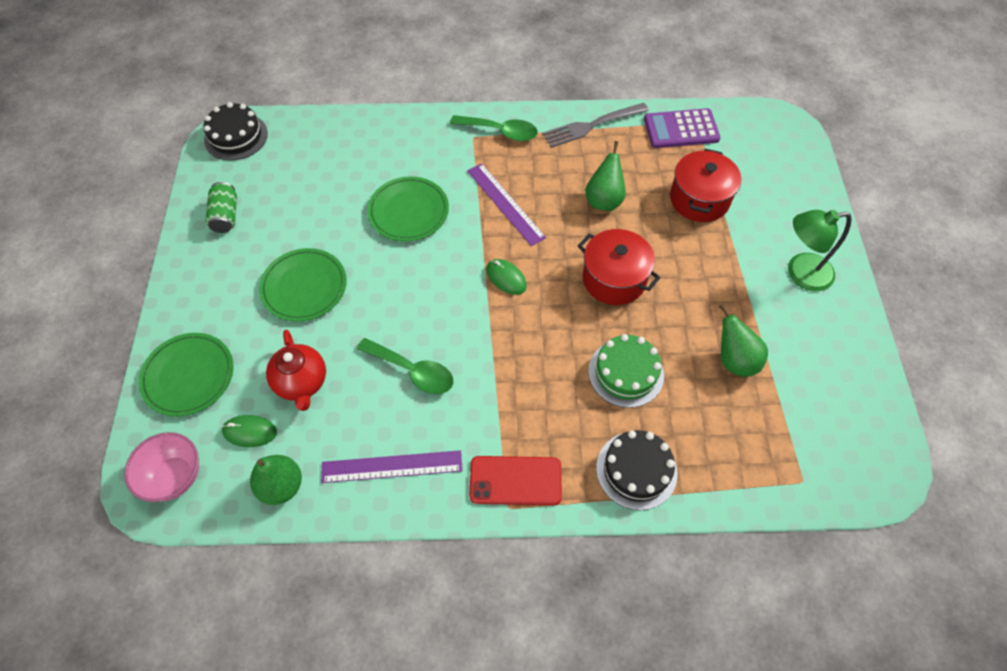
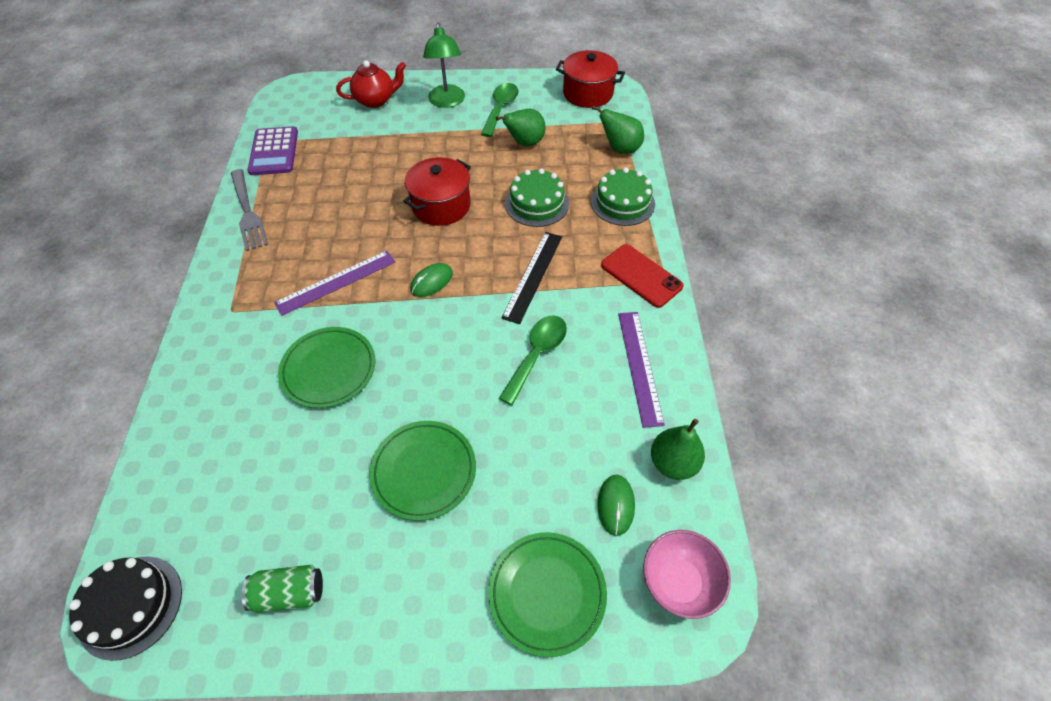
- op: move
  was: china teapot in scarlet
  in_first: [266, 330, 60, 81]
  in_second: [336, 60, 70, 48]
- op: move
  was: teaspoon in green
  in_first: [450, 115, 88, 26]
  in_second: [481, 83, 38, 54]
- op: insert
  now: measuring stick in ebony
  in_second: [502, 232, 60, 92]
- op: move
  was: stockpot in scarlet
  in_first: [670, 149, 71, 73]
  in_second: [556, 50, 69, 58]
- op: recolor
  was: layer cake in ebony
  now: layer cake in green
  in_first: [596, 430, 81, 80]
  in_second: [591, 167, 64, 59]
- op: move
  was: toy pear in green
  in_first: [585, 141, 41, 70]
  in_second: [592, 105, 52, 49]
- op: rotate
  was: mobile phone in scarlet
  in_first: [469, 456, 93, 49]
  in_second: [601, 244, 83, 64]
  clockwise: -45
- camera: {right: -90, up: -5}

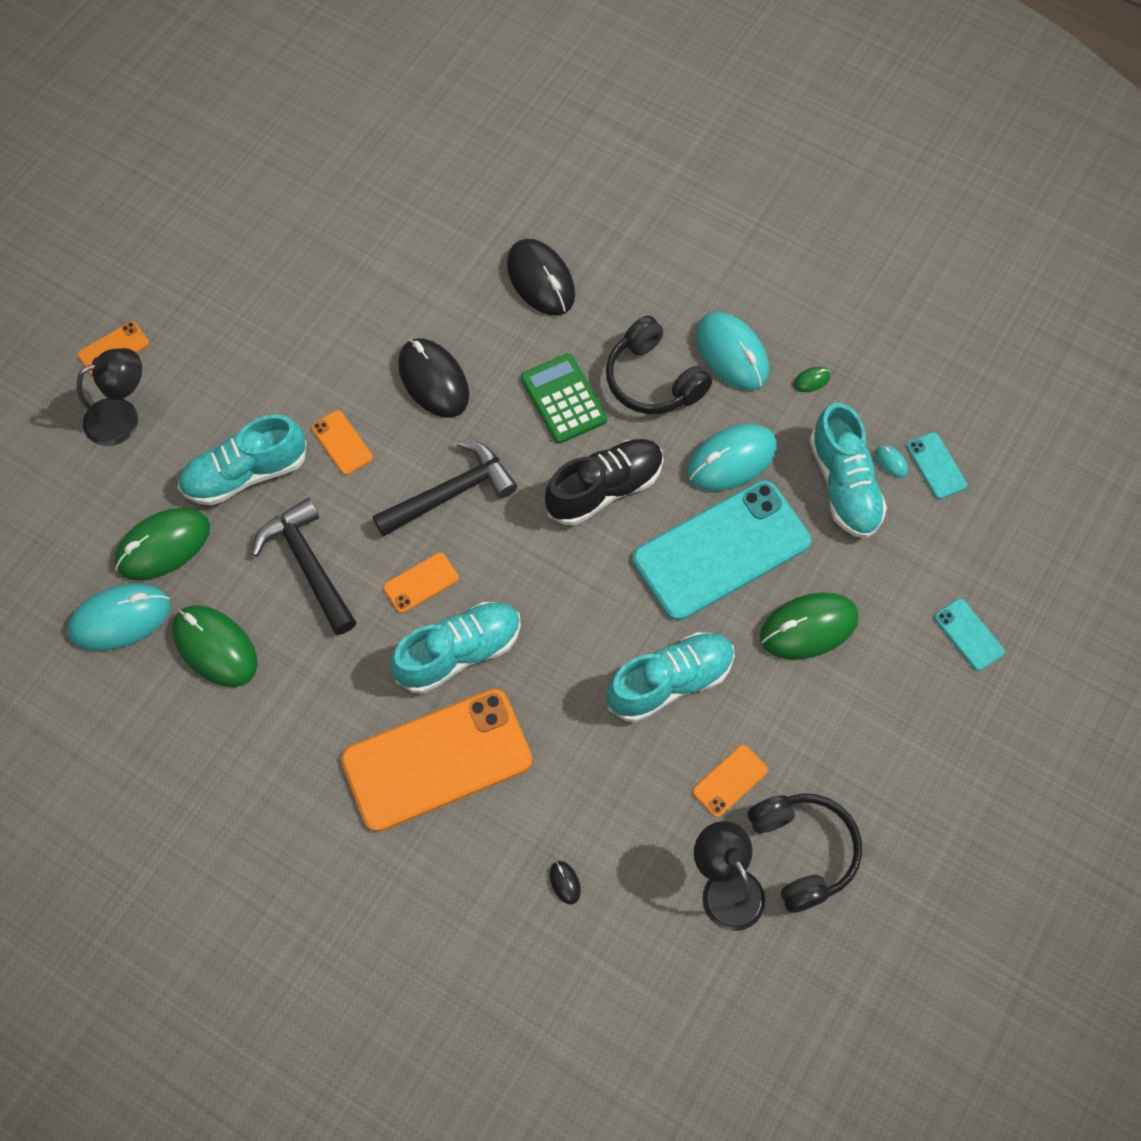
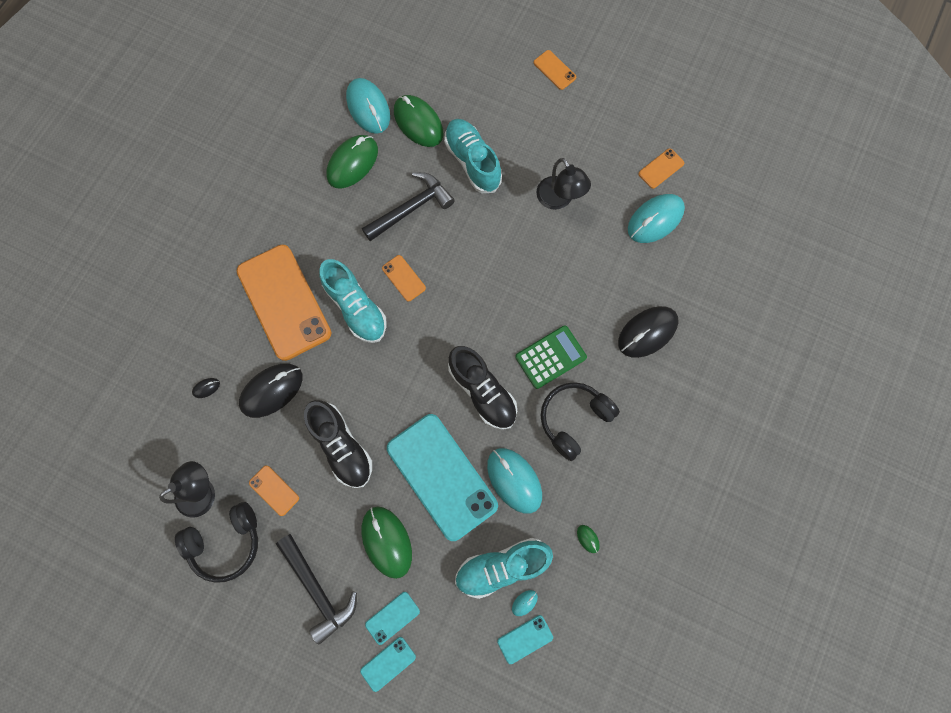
- op: move
  was: PC mouse in ebony
  in_first: [398, 338, 71, 80]
  in_second: [239, 364, 64, 54]
- op: move
  was: carpenter's hammer in ebony
  in_first: [373, 440, 144, 97]
  in_second: [276, 534, 81, 110]
- op: recolor
  was: shoe in teal
  now: shoe in ebony
  in_first: [607, 632, 128, 90]
  in_second: [304, 400, 68, 88]
- op: insert
  now: mobile phone in teal
  in_second: [365, 592, 55, 53]
- op: move
  was: reading lamp in ebony
  in_first: [77, 348, 65, 98]
  in_second: [536, 158, 55, 52]
- op: move
  was: PC mouse in teal
  in_first: [696, 312, 73, 78]
  in_second: [628, 194, 57, 49]
- op: move
  was: mobile phone in bright orange
  in_first: [311, 410, 62, 65]
  in_second: [639, 148, 45, 41]
- camera: {right: 85, up: 10}

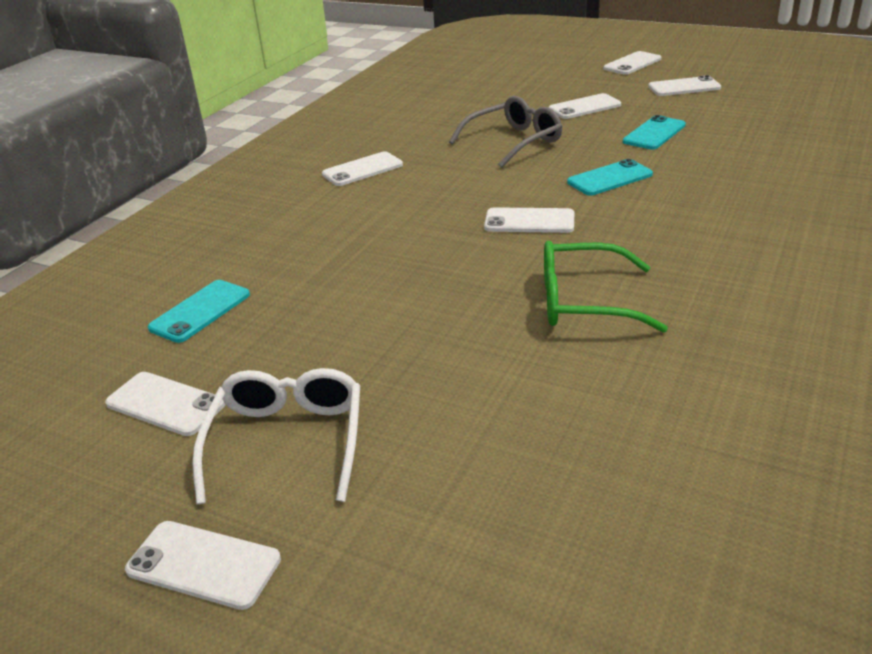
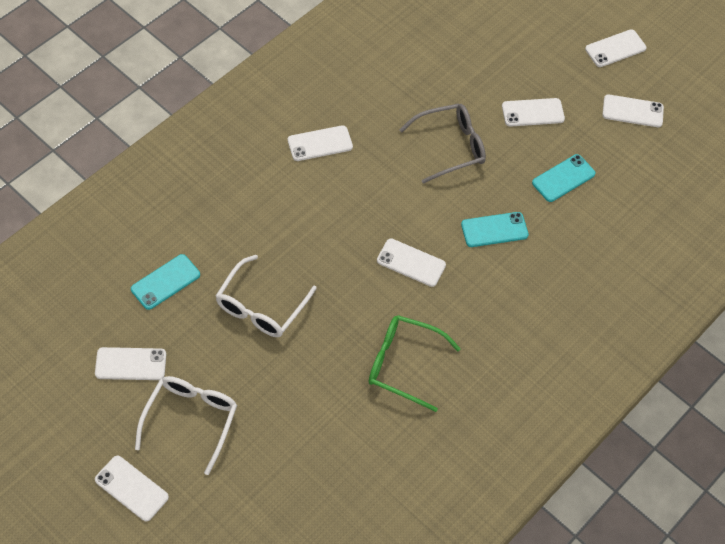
- op: rotate
  was: mobile phone in white
  in_first: [105, 372, 120, 64]
  in_second: [95, 347, 71, 33]
  clockwise: -45
- op: insert
  now: eyeglasses in white
  in_second: [216, 255, 101, 82]
- camera: {right: 10, up: 25}

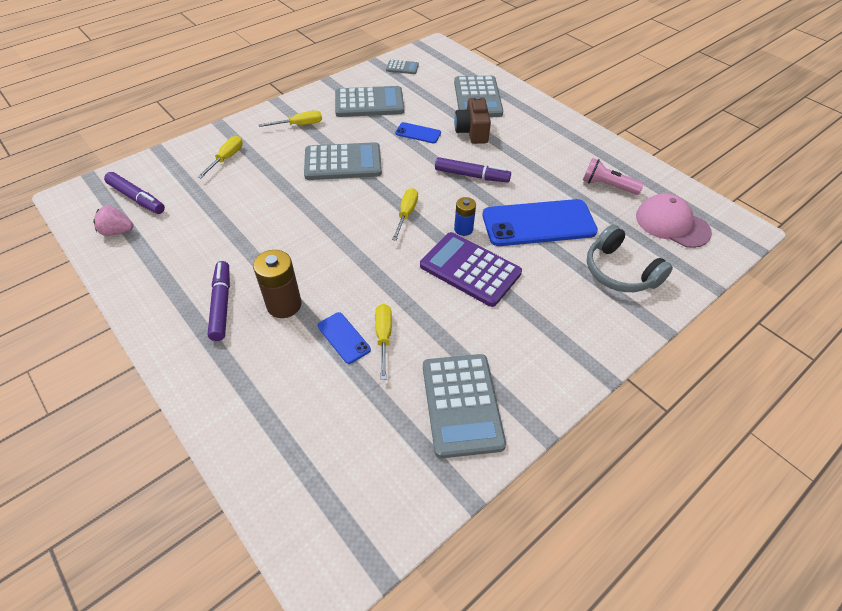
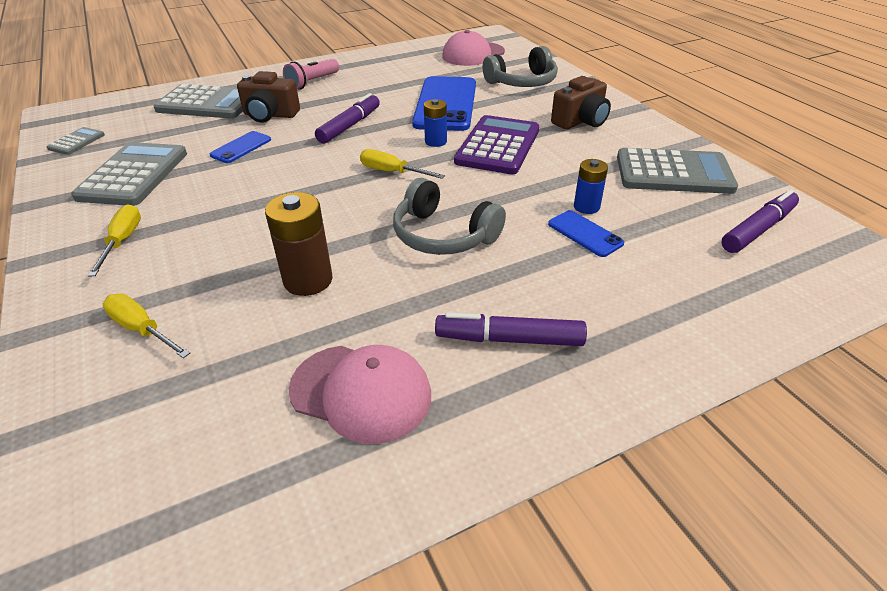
- op: move
  was: battery in dark brown
  in_first: [253, 250, 49, 68]
  in_second: [265, 192, 68, 104]
- op: move
  was: pocket torch in pink
  in_first: [583, 158, 61, 37]
  in_second: [283, 59, 56, 31]
- op: insert
  now: baseball cap in pink
  in_second: [289, 345, 142, 99]
- op: insert
  now: headphones in ash-grey
  in_second: [393, 178, 113, 77]
- op: rotate
  was: adding machine in violet
  in_first: [420, 232, 102, 75]
  in_second: [454, 115, 85, 59]
  clockwise: 150
- op: rotate
  was: mobile phone in royal blue
  in_first: [318, 312, 53, 52]
  in_second: [548, 210, 76, 47]
  clockwise: 75
- op: insert
  now: camera in dark brown
  in_second: [551, 76, 60, 53]
- op: replace
  was: screwdriver in bright yellow
  now: battery in royal blue
  in_first: [375, 304, 17, 76]
  in_second: [574, 159, 34, 55]
- op: move
  was: marker in violet
  in_first: [104, 172, 61, 42]
  in_second: [721, 189, 78, 64]
- op: delete
  was: toy strawberry in pink
  in_first: [93, 206, 40, 30]
- op: delete
  was: adding machine in ash-grey
  in_first: [304, 142, 78, 38]
- camera: {right: -75, up: -10}

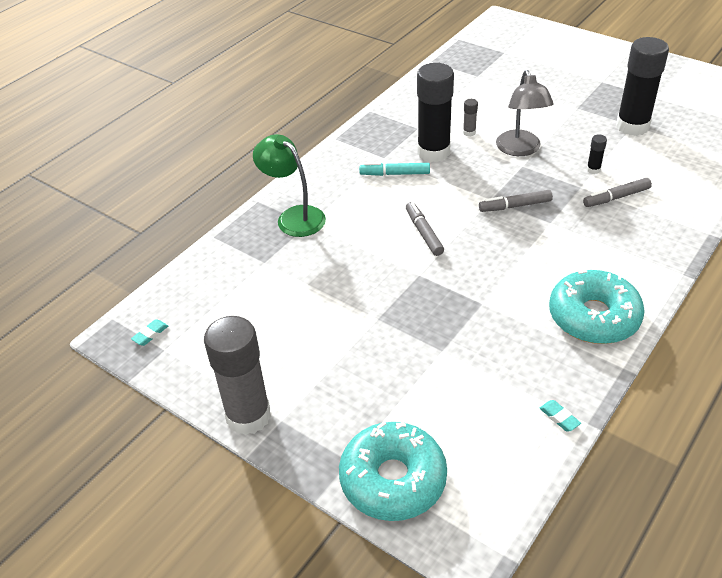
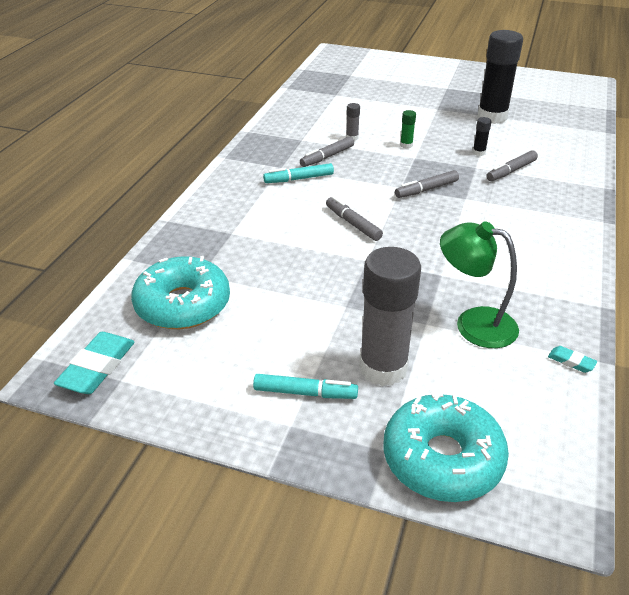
- op: resize
  was: eraser in teal
  in_first: [131, 319, 37, 27]
  in_second: [54, 332, 81, 62]
  ratio: 2.03
- op: move
  was: glazed donut in teal
  in_first: [549, 270, 96, 74]
  in_second: [131, 256, 99, 73]
- op: insert
  now: marker in teal
  in_second: [253, 374, 105, 25]
- op: replace
  was: glue in ebony
  now: marker in ash-grey
  in_first: [417, 63, 37, 99]
  in_second: [300, 136, 54, 31]
- op: move
  was: glue in ash-grey
  in_first: [204, 316, 67, 119]
  in_second: [359, 247, 62, 139]
- op: replace
  was: reading lamp in ash-grey
  now: glue in green
  in_first: [496, 70, 58, 86]
  in_second: [400, 110, 16, 39]
- op: move
  was: reading lamp in green
  in_first: [253, 134, 73, 103]
  in_second: [440, 221, 79, 127]
- camera: {right: -20, up: -5}

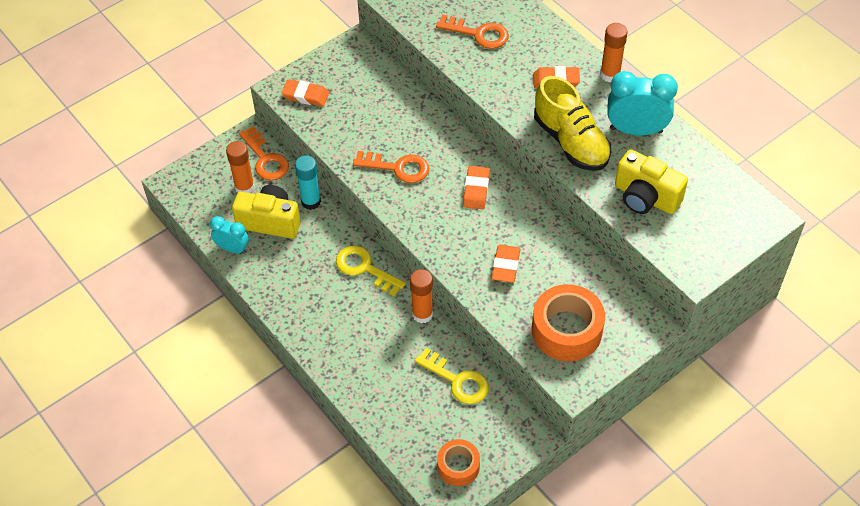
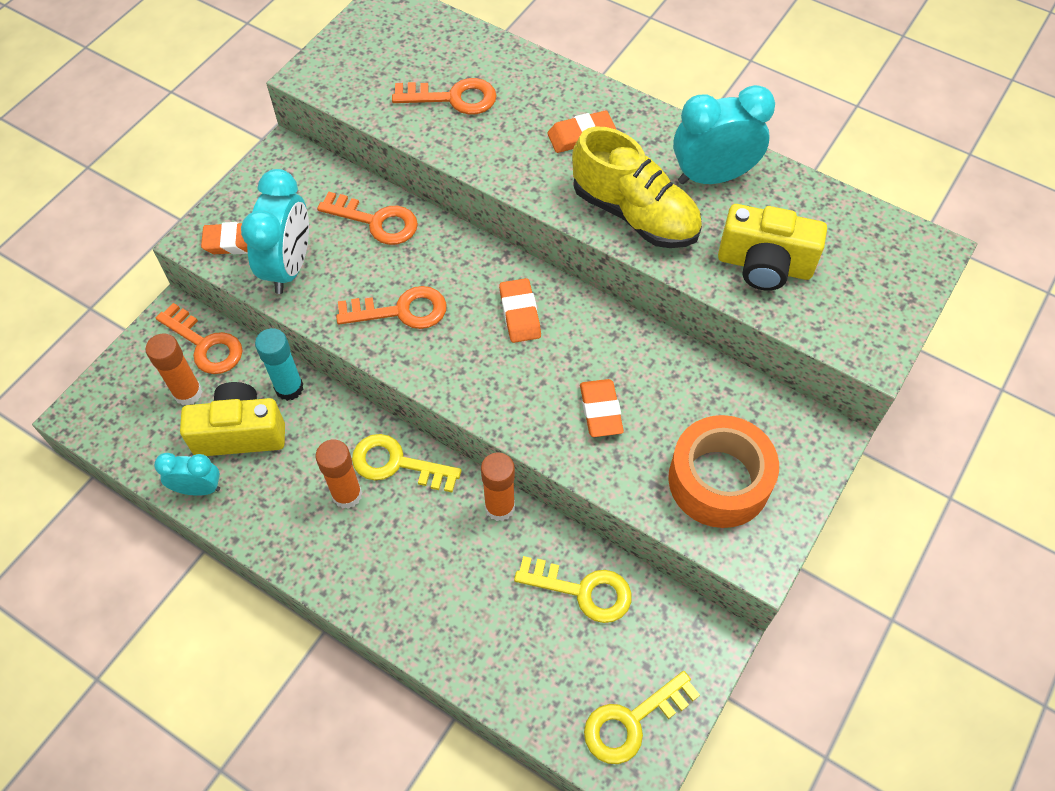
- op: insert
  now: bedside clock in teal
  in_second: [241, 169, 68, 125]
- op: move
  was: glue in bright orange
  in_first: [600, 23, 28, 59]
  in_second: [315, 439, 47, 70]
- op: insert
  now: latchkey in bright orange
  in_second: [317, 192, 101, 53]
- op: replace
  was: tape in bright orange
  now: latchkey in bright yellow
  in_first: [437, 439, 43, 47]
  in_second: [584, 671, 116, 93]
- camera: {right: -20, up: 5}

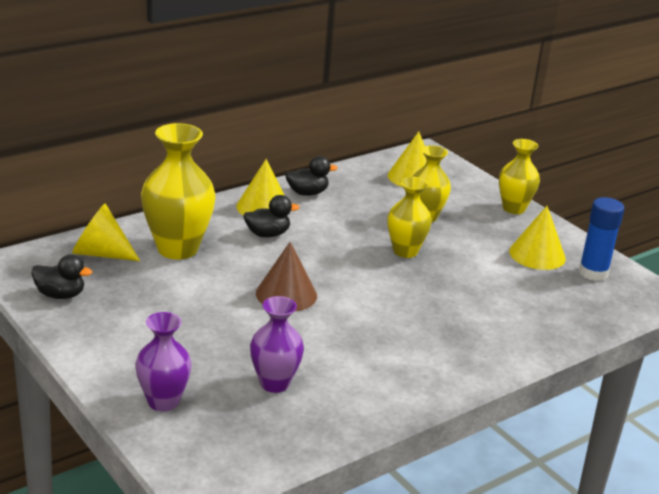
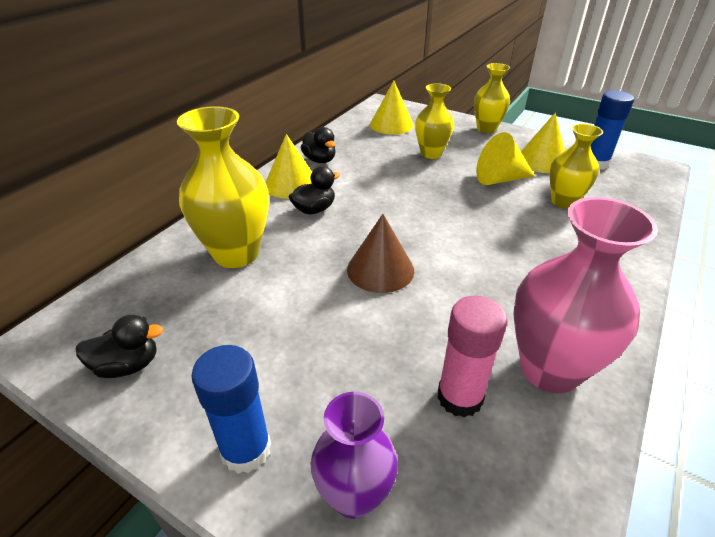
- op: insert
  now: glue in royal blue
  in_second: [191, 345, 80, 128]
- op: rotate
  was: duck in ebony
  in_first: [285, 156, 53, 40]
  in_second: [301, 127, 35, 36]
  clockwise: 90
- op: replace
  was: flower vase in violet
  now: glue in pink
  in_first: [250, 296, 54, 97]
  in_second: [437, 296, 70, 122]
- op: move
  was: solid cone in bright yellow
  in_first: [72, 203, 68, 58]
  in_second: [476, 132, 59, 53]
- op: insert
  now: flower vase in pink
  in_second: [513, 197, 145, 196]
- op: move
  was: flower vase in bright yellow
  in_first: [388, 177, 44, 81]
  in_second: [550, 124, 53, 85]
- camera: {right: -20, up: 10}

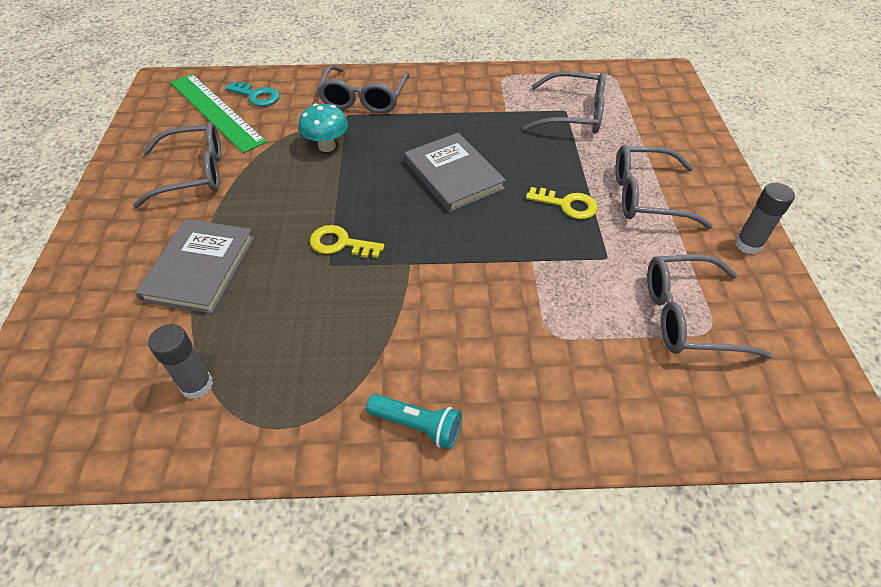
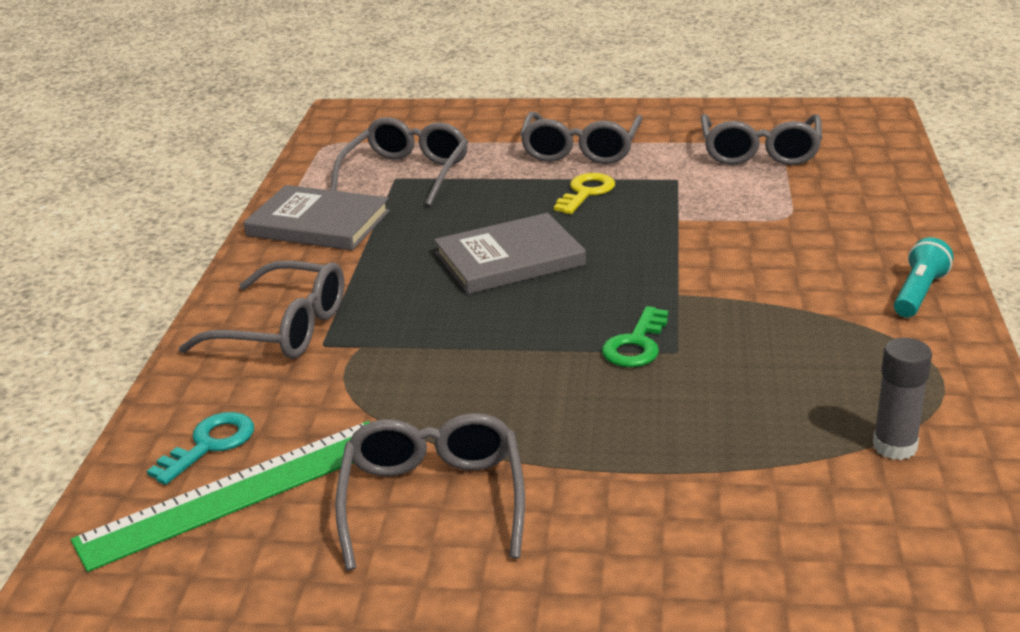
- op: move
  was: book in ash-grey
  in_first: [135, 219, 119, 95]
  in_second: [244, 185, 146, 65]
- op: recolor
  was: latchkey in bright yellow
  now: latchkey in green
  in_first: [310, 225, 75, 33]
  in_second: [602, 306, 67, 61]
- op: delete
  was: mushroom in teal
  in_first: [298, 103, 50, 49]
- op: delete
  was: glue in ash-grey
  in_first: [735, 183, 60, 71]
- camera: {right: -80, up: -20}

